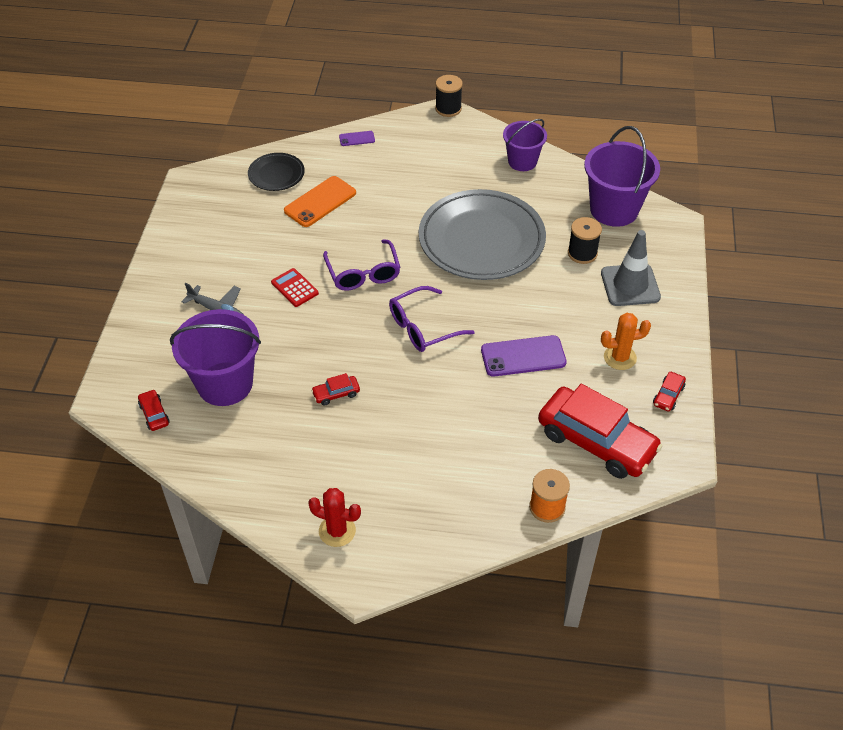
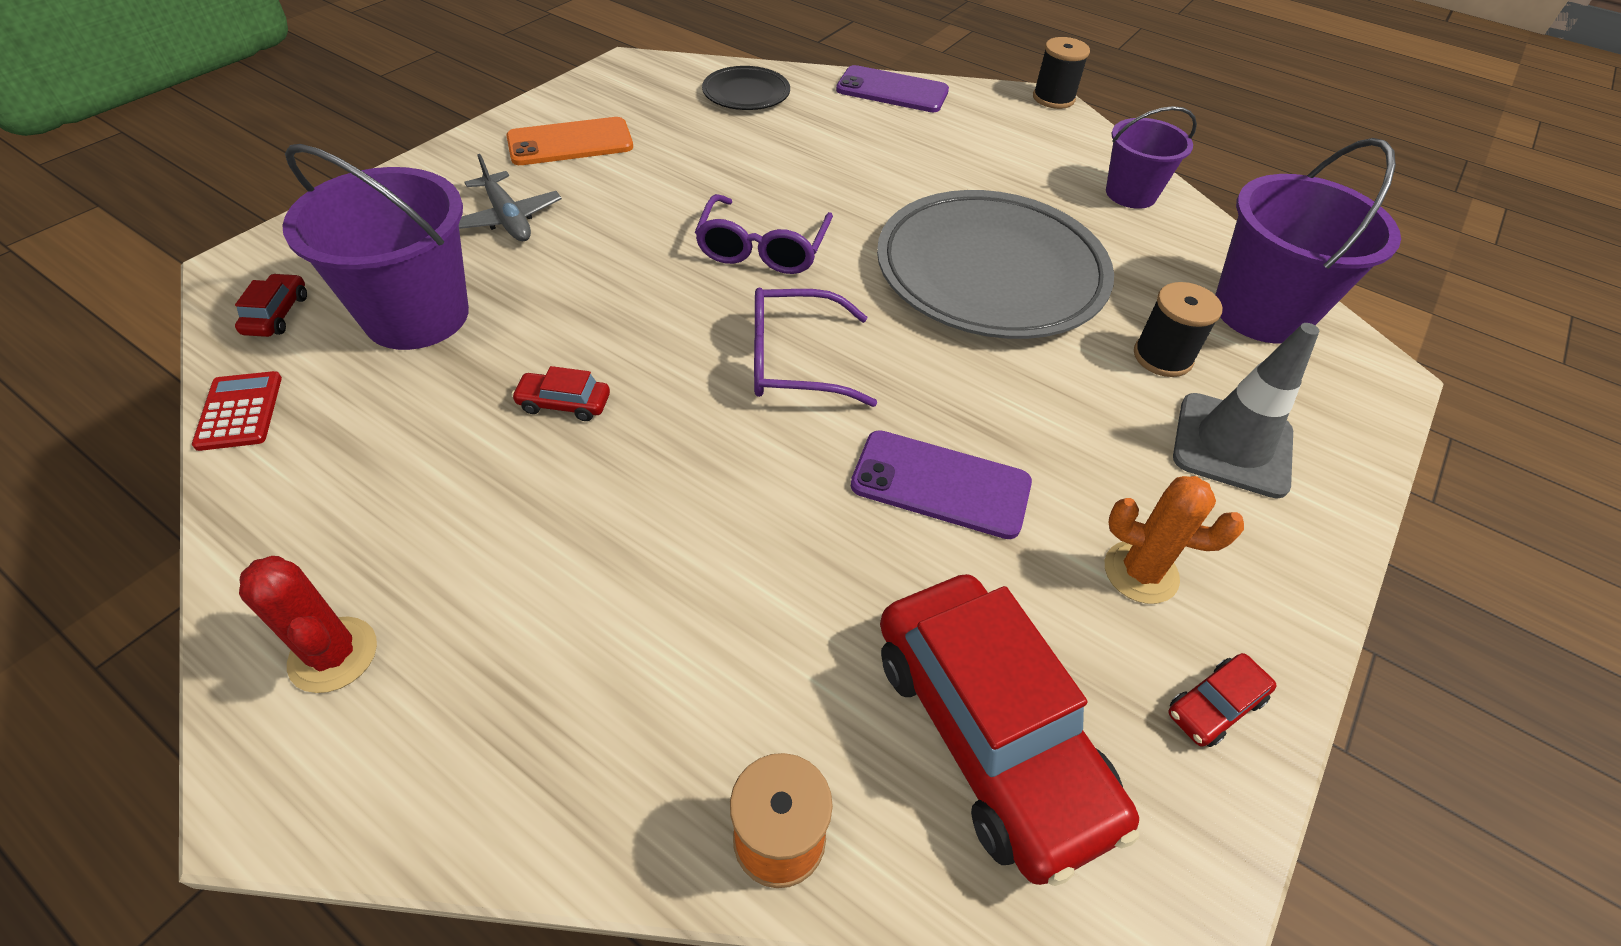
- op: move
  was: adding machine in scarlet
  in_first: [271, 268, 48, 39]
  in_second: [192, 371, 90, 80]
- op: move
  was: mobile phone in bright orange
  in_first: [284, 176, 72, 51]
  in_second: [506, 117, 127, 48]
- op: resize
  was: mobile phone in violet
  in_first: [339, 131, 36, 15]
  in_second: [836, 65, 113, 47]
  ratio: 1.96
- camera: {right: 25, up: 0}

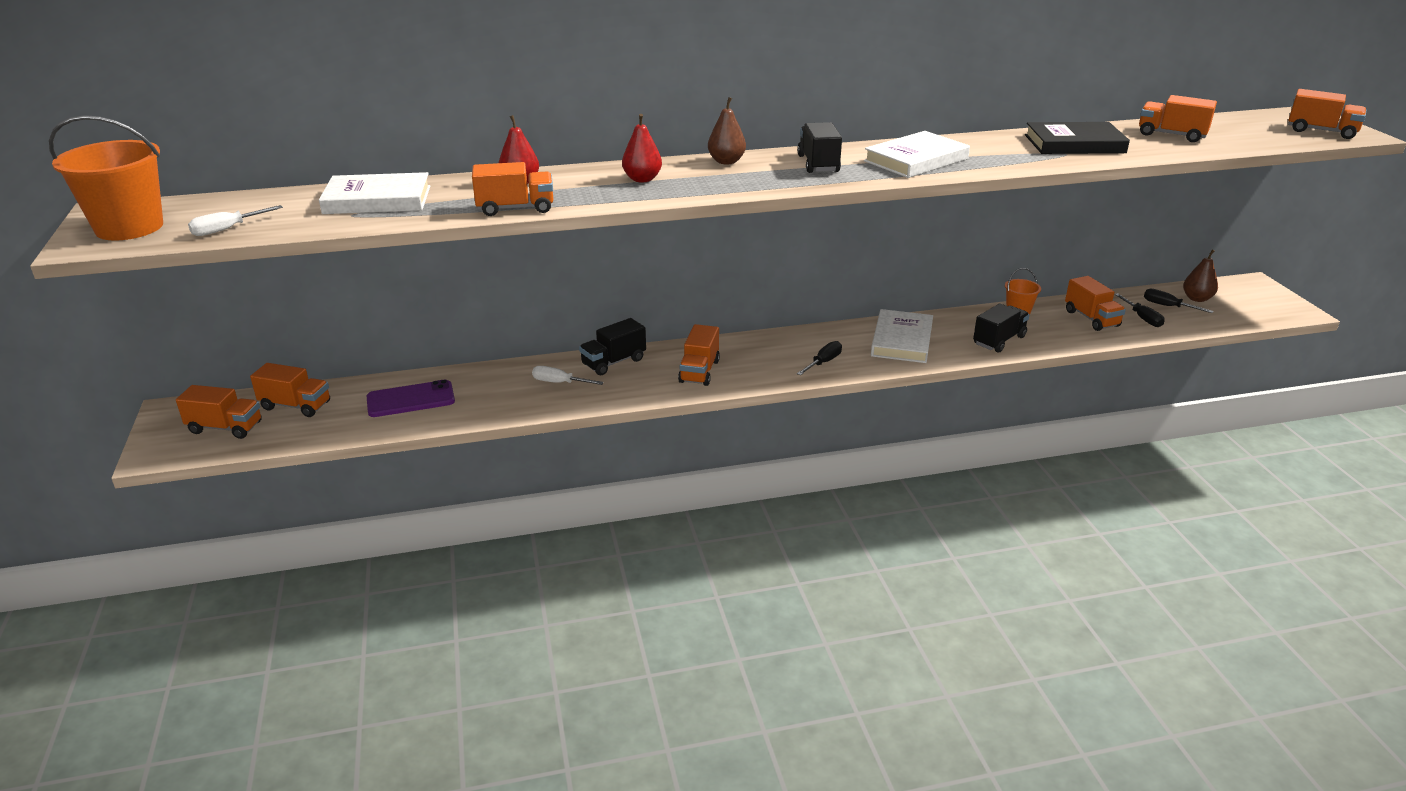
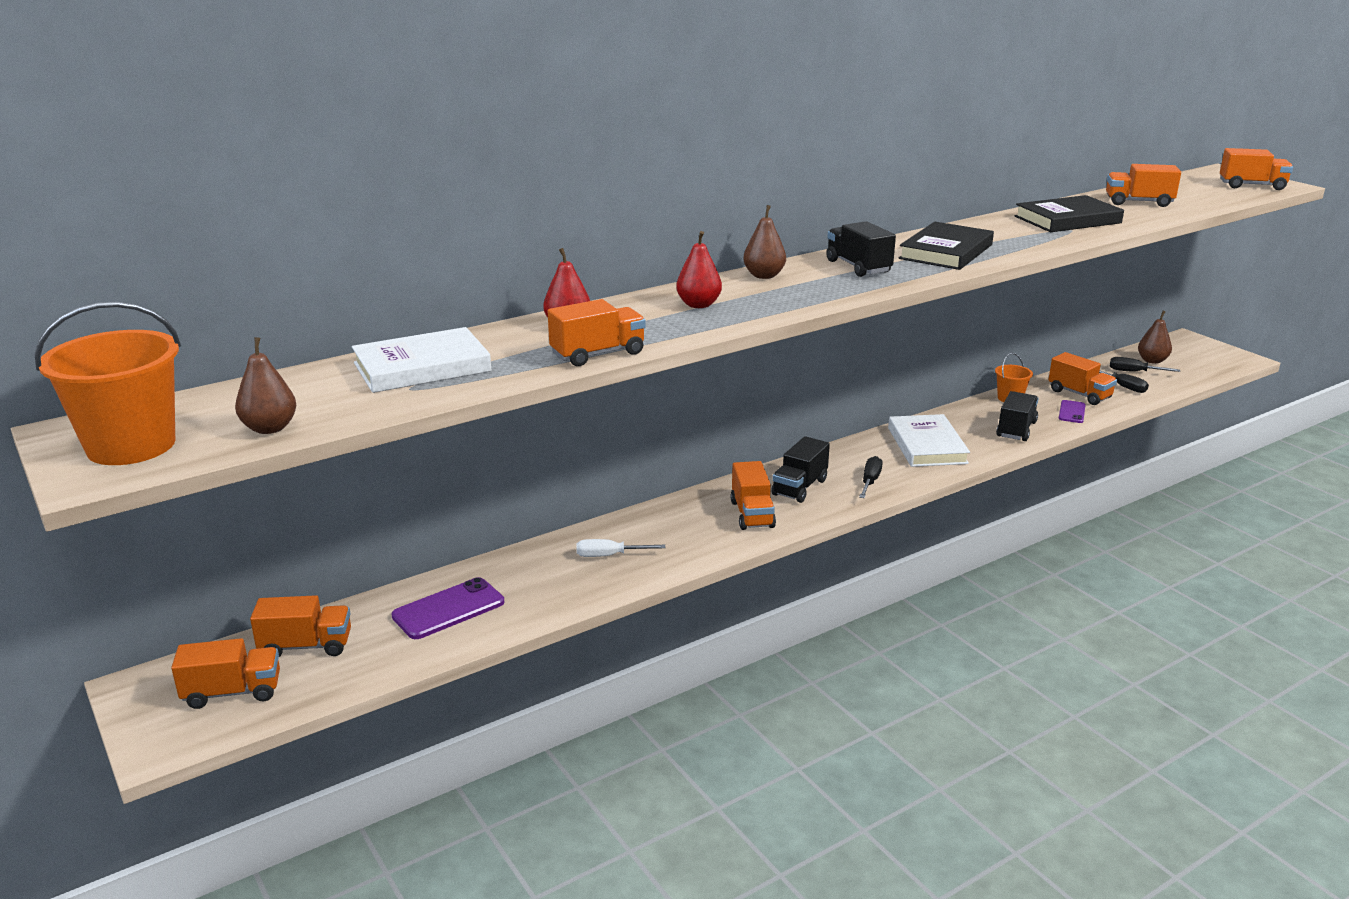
- op: replace
  was: screwdriver in white
  now: toy pear in dark brown
  in_first: [188, 205, 95, 31]
  in_second: [235, 337, 61, 97]
- op: move
  was: lorry in ebony
  in_first: [579, 318, 67, 57]
  in_second: [771, 436, 59, 67]
- op: recolor
  was: book in white
  now: book in ebony
  in_first: [864, 131, 106, 47]
  in_second: [899, 222, 95, 48]
- op: insert
  now: mobile phone in violet
  in_second: [1059, 400, 27, 23]
- camera: {right: -20, up: -5}

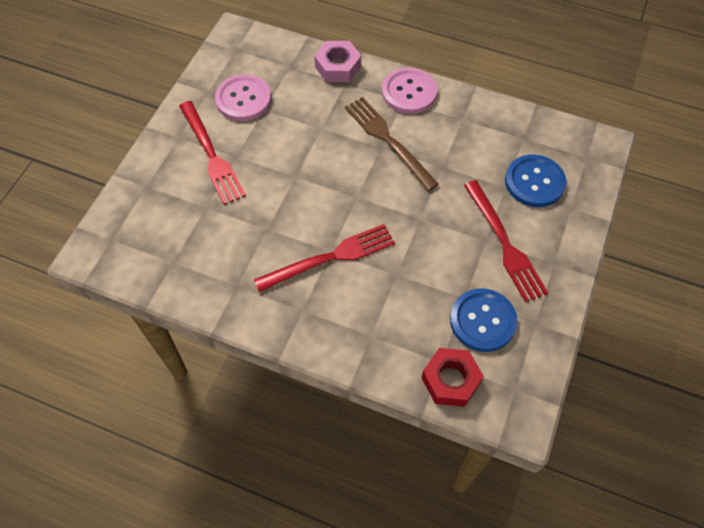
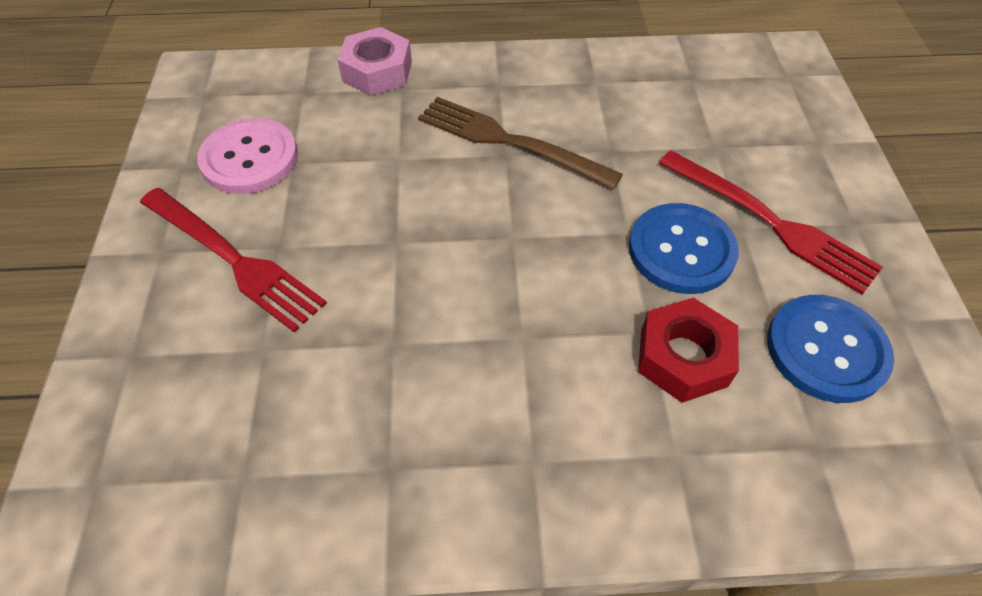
- op: move
  was: sewing button in royal blue
  in_first: [505, 155, 61, 52]
  in_second: [629, 203, 110, 91]
- op: move
  was: hex nut in scarlet
  in_first: [421, 348, 63, 59]
  in_second: [638, 297, 101, 106]
- op: delete
  was: table fork in scarlet
  in_first: [254, 224, 141, 68]
- op: delete
  was: sewing button in pink
  in_first: [382, 67, 55, 47]
- camera: {right: -25, up: -5}

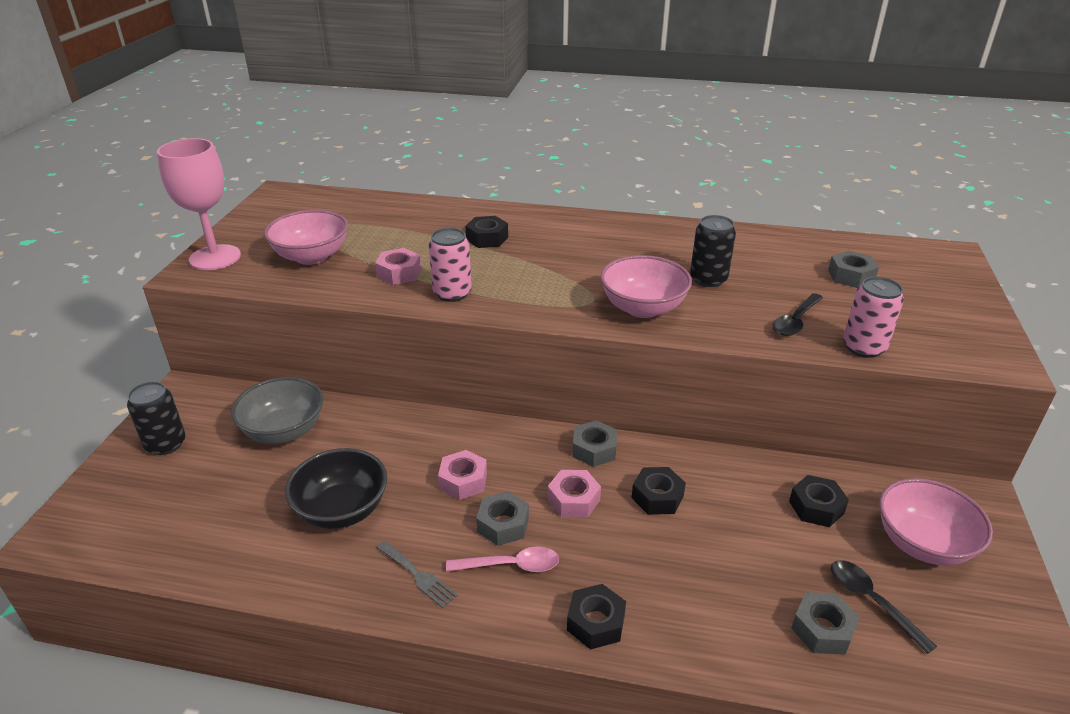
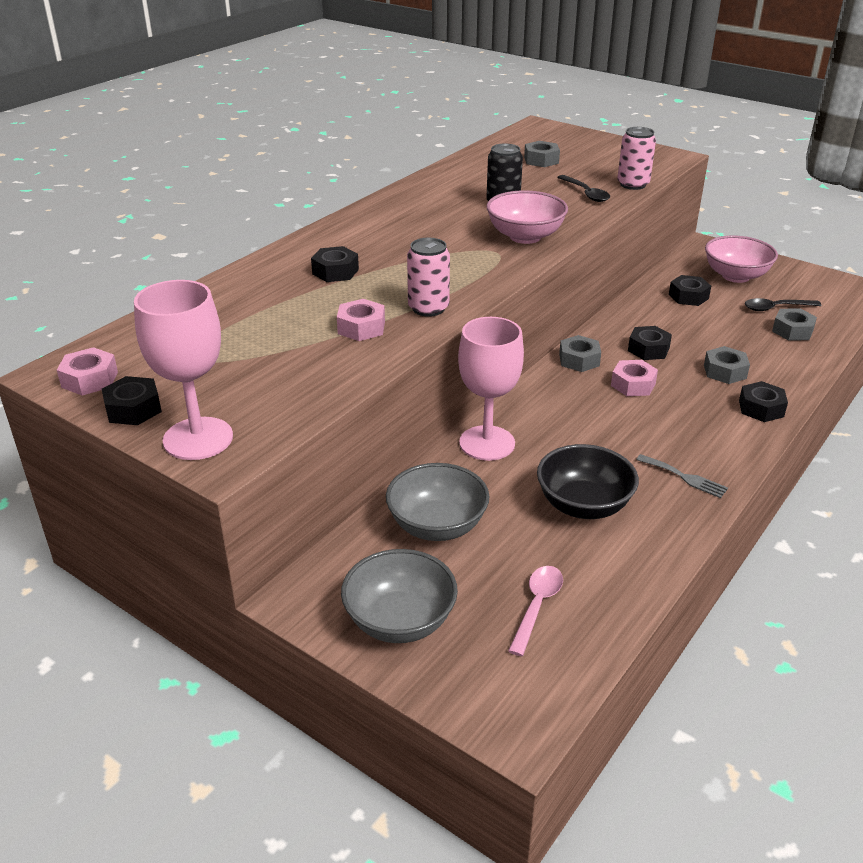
- op: move
  was: hex nut in pink
  in_first: [438, 450, 49, 50]
  in_second: [57, 347, 61, 49]
- op: insert
  now: hex nut in ebony
  in_second: [102, 376, 60, 49]
- op: replace
  was: can in ebony
  now: serving bowl in ash-grey
  in_first: [127, 382, 59, 73]
  in_second: [341, 549, 117, 94]
- op: insert
  now: wine glass in pink
  in_second: [458, 317, 66, 144]
- op: move
  was: teaspoon in pink
  in_first: [446, 546, 113, 26]
  in_second: [508, 566, 55, 90]
- op: rotate
  was: table fork in ash-grey
  in_first: [377, 541, 81, 67]
  in_second: [636, 454, 92, 44]
  clockwise: 60
- op: move
  was: hex nut in ash-grey
  in_first: [476, 491, 53, 55]
  in_second: [704, 346, 46, 38]
- op: delete
  was: serving bowl in pink
  in_first: [264, 210, 84, 55]
- camera: {right: -65, up: 0}

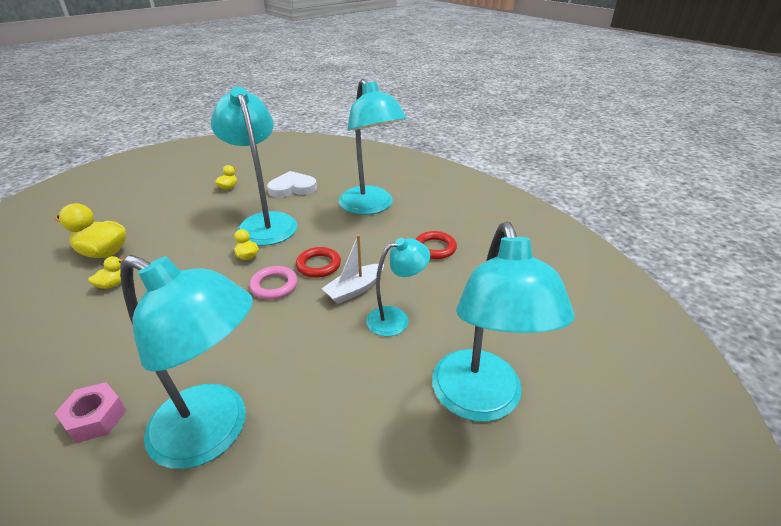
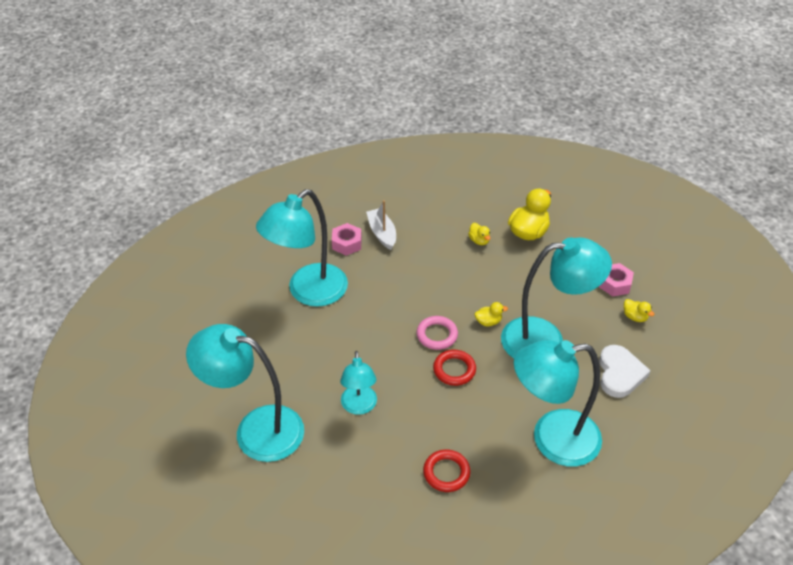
- op: move
  was: boat in white
  in_first: [321, 234, 63, 70]
  in_second: [366, 200, 30, 50]
- op: insert
  now: hex nut in pink
  in_second: [599, 263, 35, 34]
- camera: {right: 110, up: 10}

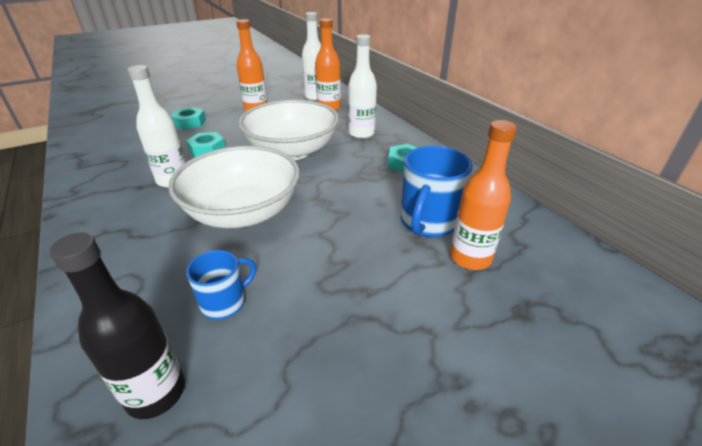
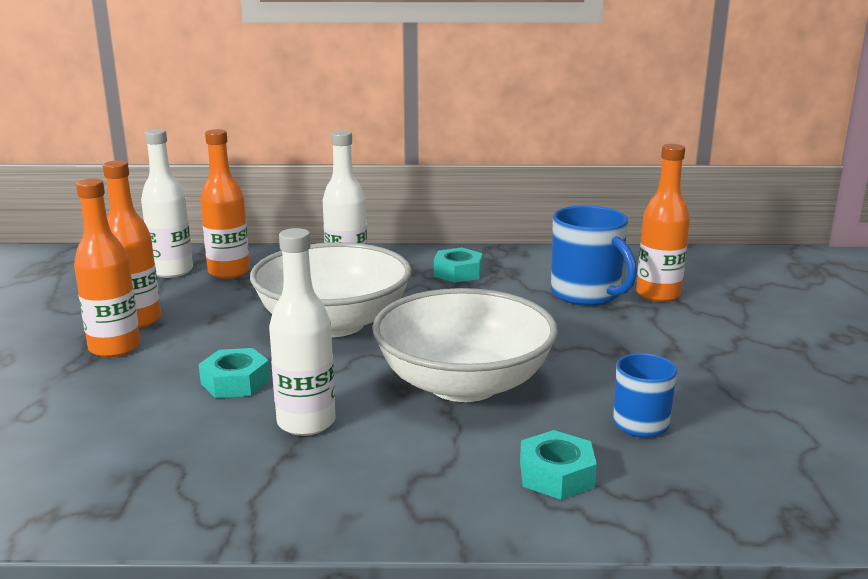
- op: insert
  now: bottle in bright orange
  in_second: [74, 179, 66, 178]
- op: move
  was: hex nut in teal
  in_first: [171, 107, 35, 23]
  in_second: [520, 430, 77, 70]
- op: delete
  was: bottle in ebony
  in_first: [50, 232, 135, 187]
- camera: {right: -60, up: -15}

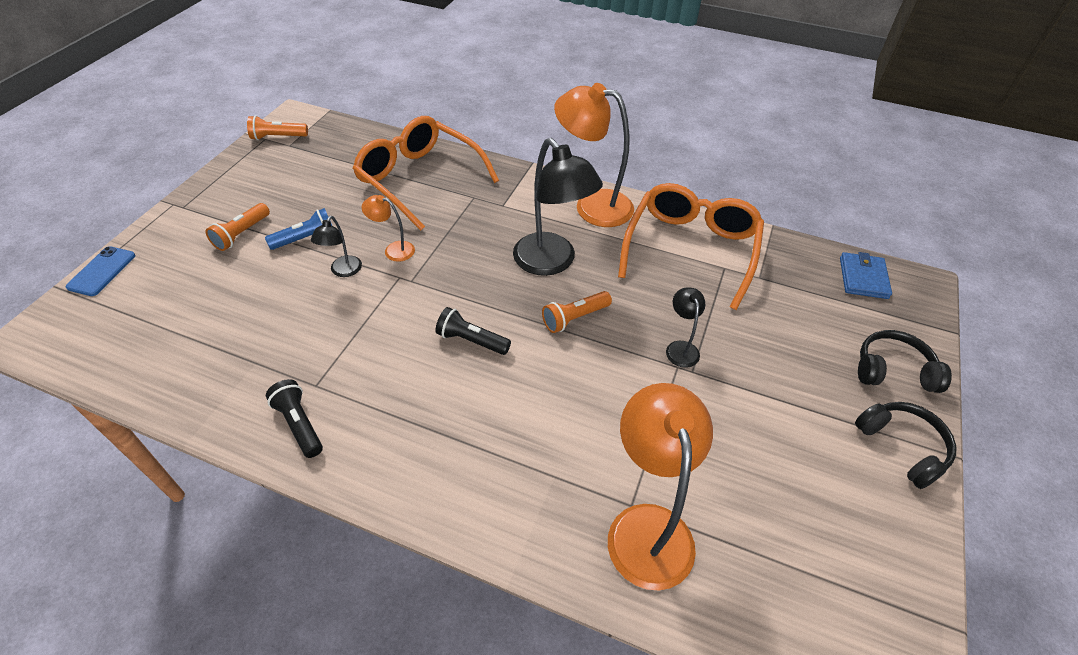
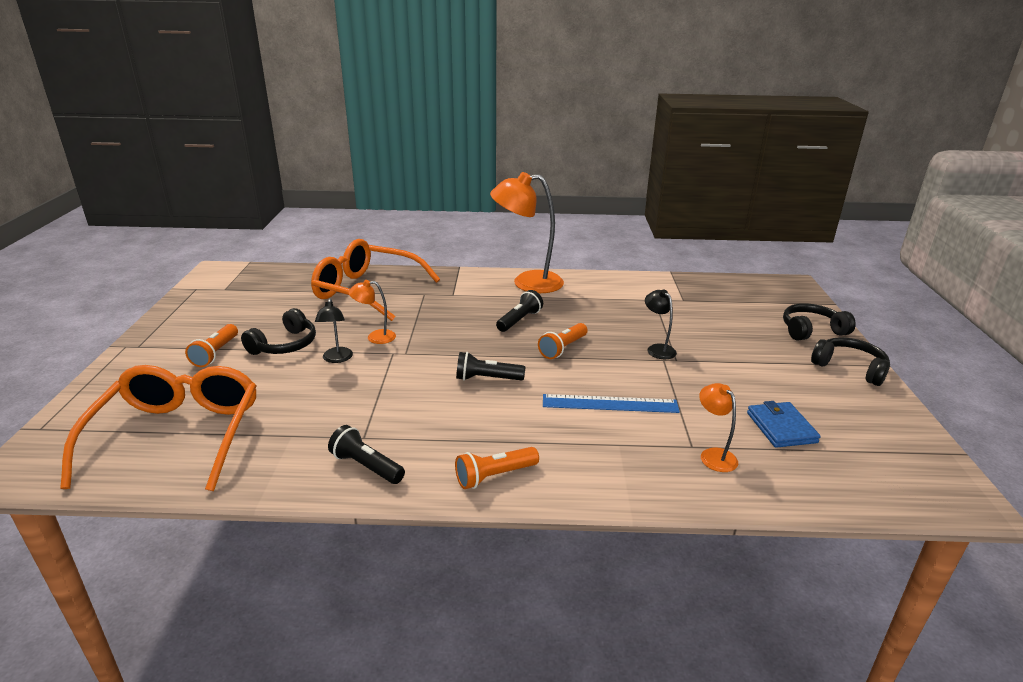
- op: move
  was: eyeglasses in bright orange
  in_first: [618, 183, 146, 127]
  in_second: [60, 365, 197, 126]
- op: replace
  was: pocket torch in royal blue
  now: headphones in ebony
  in_first: [265, 208, 67, 42]
  in_second: [241, 308, 75, 47]
- op: move
  was: pocket torch in bright orange
  in_first: [247, 115, 61, 25]
  in_second: [455, 447, 84, 42]
- op: replace
  was: reading lamp in ebony
  now: pocket torch in ebony
  in_first: [513, 138, 90, 138]
  in_second: [496, 290, 47, 42]
- op: insert
  now: measuring stick in royal blue
  in_second: [543, 394, 137, 19]
- op: resize
  was: reading lamp in bright orange
  in_first: [608, 383, 105, 207]
  in_second: [699, 383, 39, 89]
  ratio: 0.48
- op: move
  was: wallet in royal blue
  in_first: [840, 252, 52, 47]
  in_second: [747, 401, 74, 47]
- op: delete
  was: mobile phone in royal blue
  in_first: [66, 246, 69, 50]
- camera: {right: -20, up: -20}

